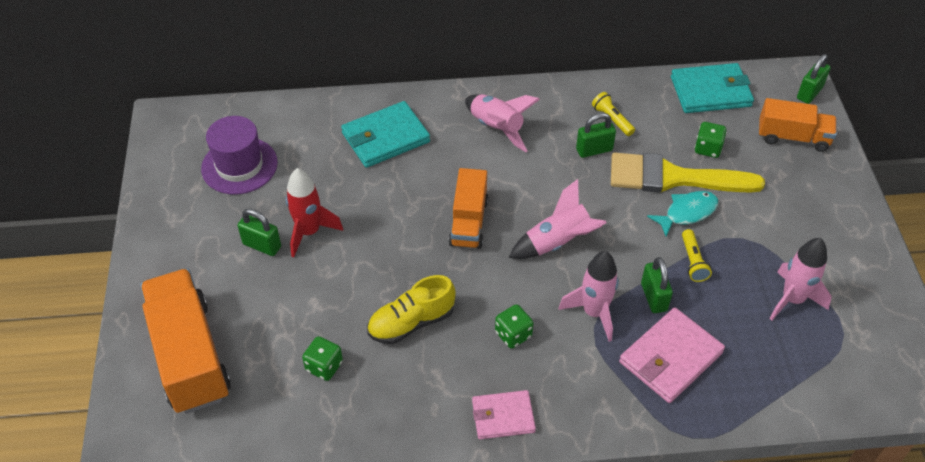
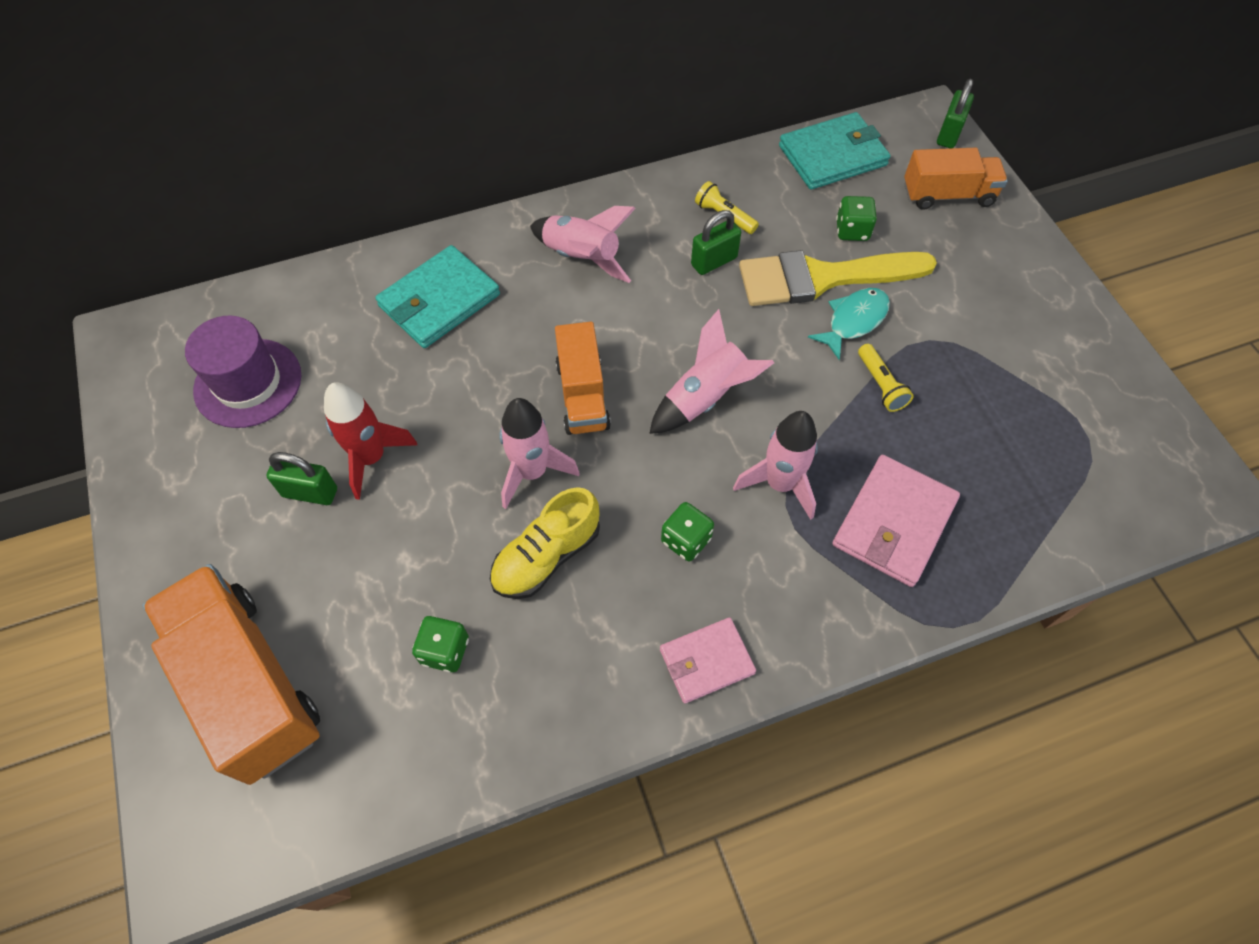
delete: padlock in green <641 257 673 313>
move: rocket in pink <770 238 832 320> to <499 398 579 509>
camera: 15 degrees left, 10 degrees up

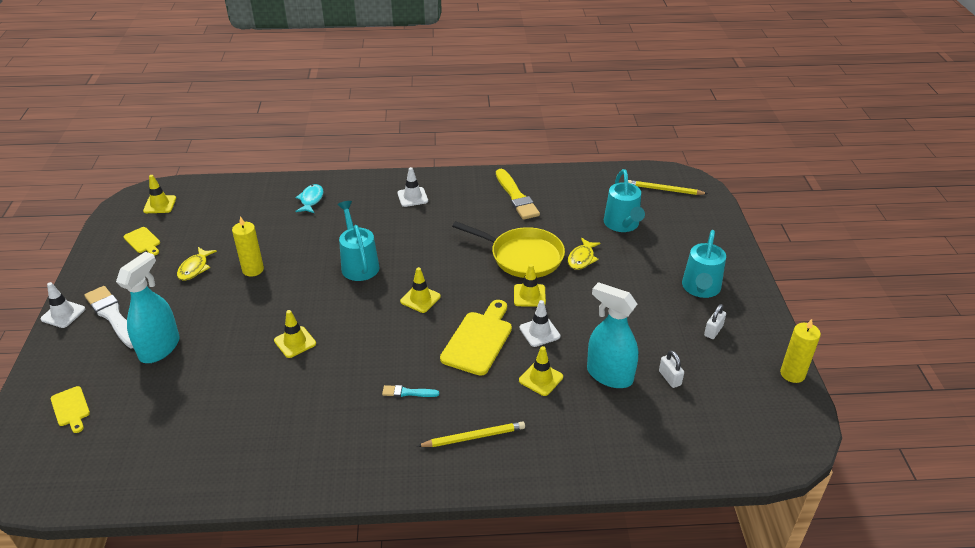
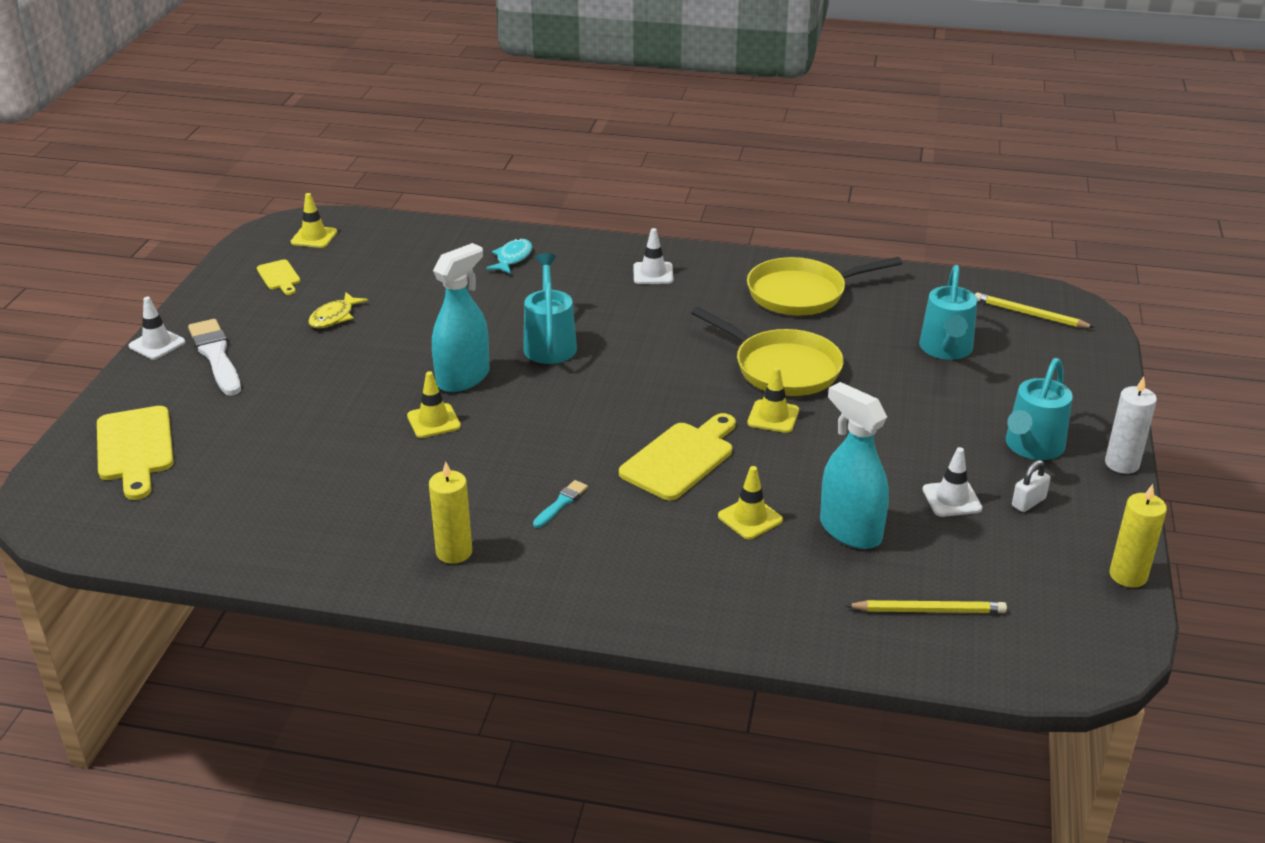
delete: traffic cone in yellow <400 267 441 313>; fish in yellow <568 238 601 270>; padlock in white <659 350 684 388>
insert: candle in white <1105 376 1157 474>
move: spray bottle in turquoise <116 252 180 363> to <432 243 490 392>; candle in yellow <232 216 264 277> to <429 461 472 564>; pencil in yellow <418 421 525 447> to <845 600 1007 613>; traffic cone in white <520 300 560 347> to <923 447 983 517>
replace: brush in yellow <496 169 540 220> to pan in yellow <747 257 902 315>
rotate: brush in turquoise <382 385 439 397> = <533 480 588 528> 105 degrees clockwise
resize: cutting board in yellow <51 386 90 433> = <97 406 174 500> x1.84
camera: 15 degrees right, 5 degrees down

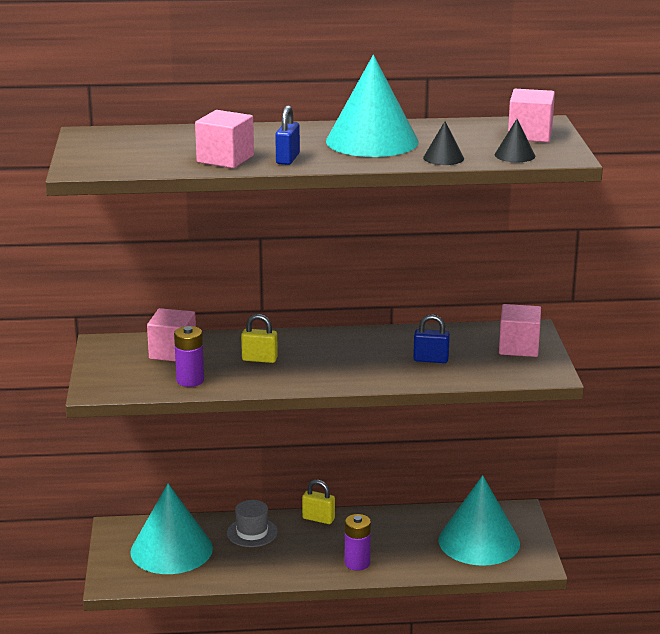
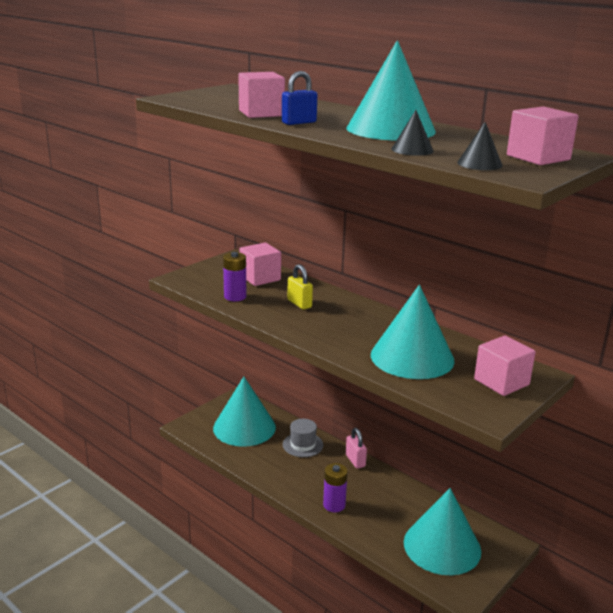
replace: padlock in blue <413 314 450 363> to cone in turquoise <371 285 454 379>
recolor: padlock in yellow <302 480 335 524> to padlock in pink <346 428 367 469>
camera: 45 degrees right, 0 degrees up

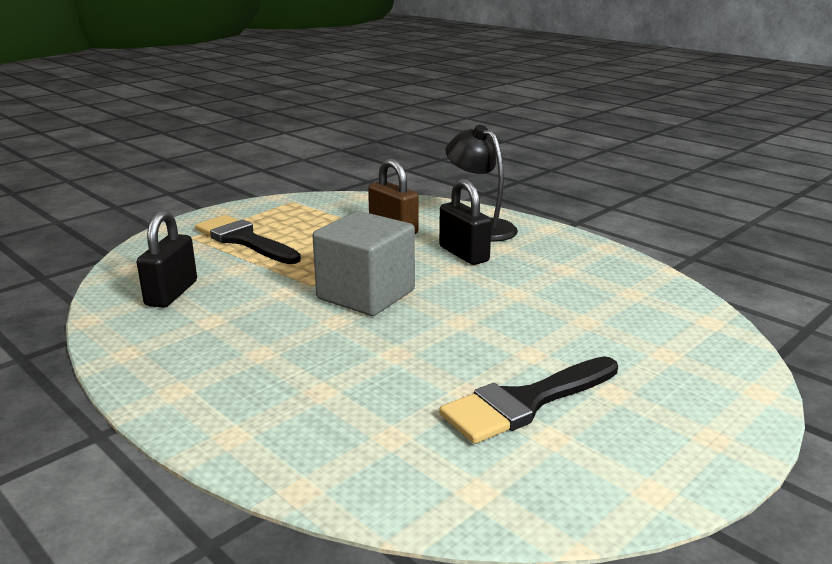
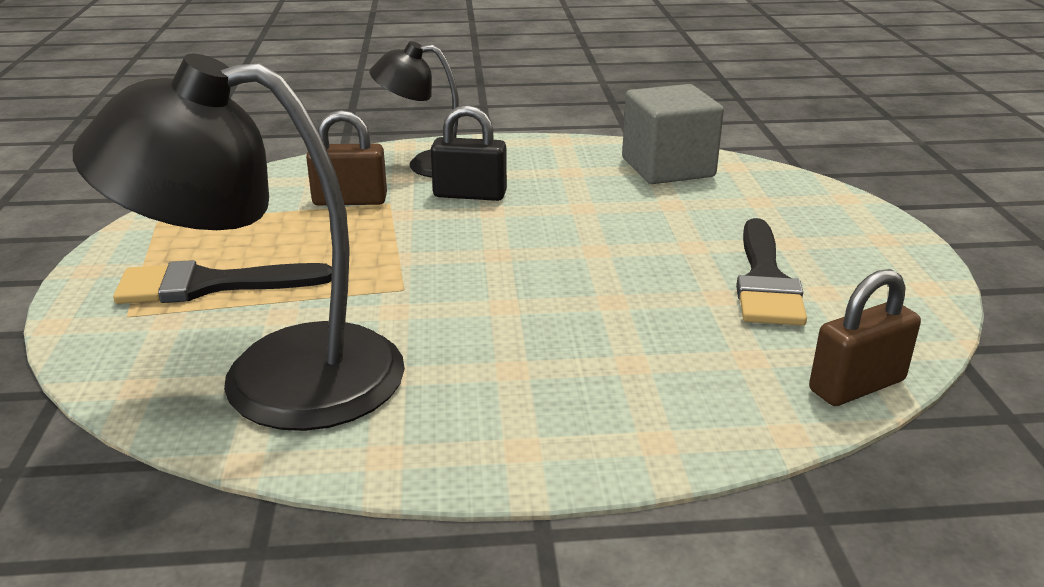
insert: padlock in brown <809 269 921 406>
move: cube in grey <312 211 415 316> to <622 84 724 184>
replace: padlock in black <137 211 197 308> to lamp in black <73 54 405 431>
camera: 50 degrees left, 5 degrees up

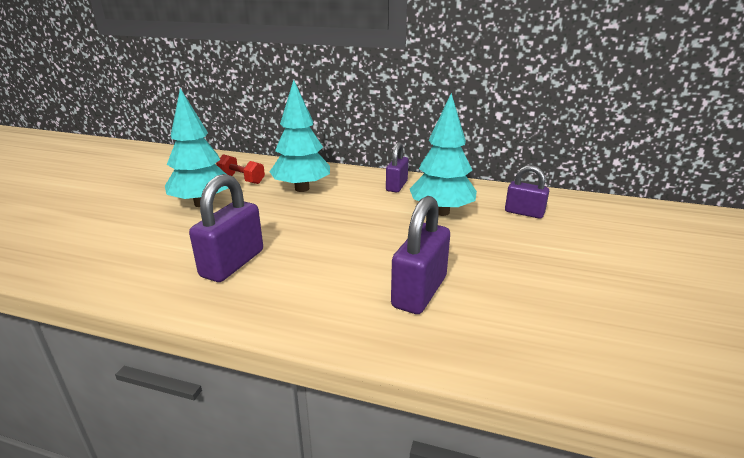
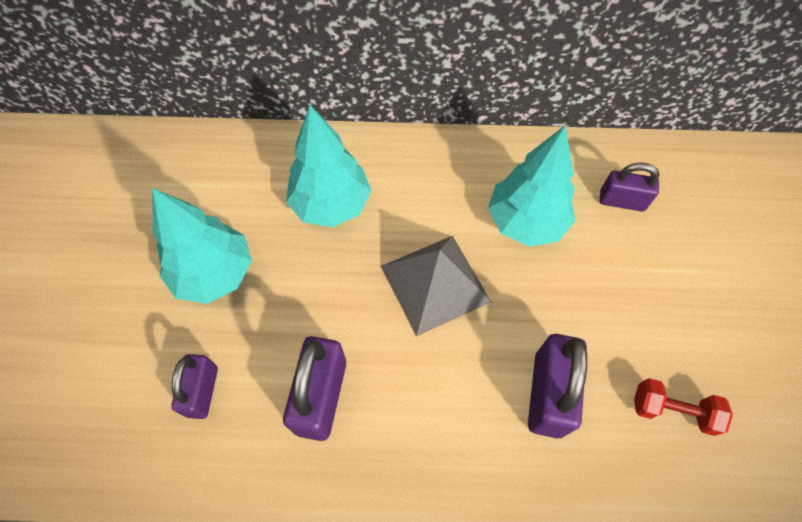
insert: pyramid in grey <381 236 491 336>
move: dumbbell in red <216 154 265 184> to <634 378 733 436>; padlock in purple <386 142 408 193> to <171 354 218 419>
camera: 15 degrees left, 35 degrees up

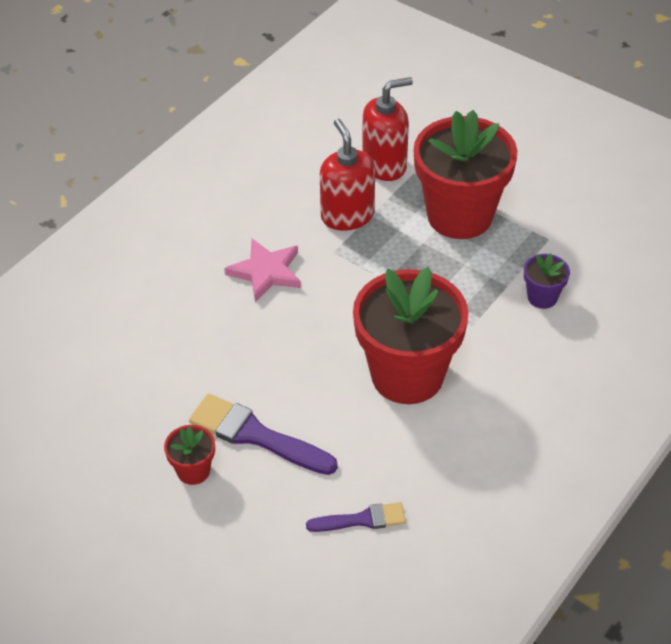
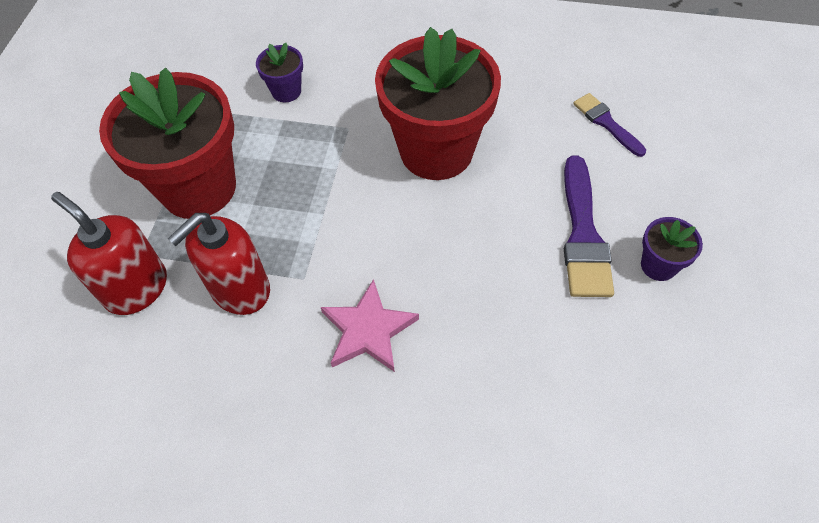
recolor: flower pot in red <164 425 215 485> to flower pot in purple <641 217 703 281>
camera: 115 degrees left, 10 degrees up

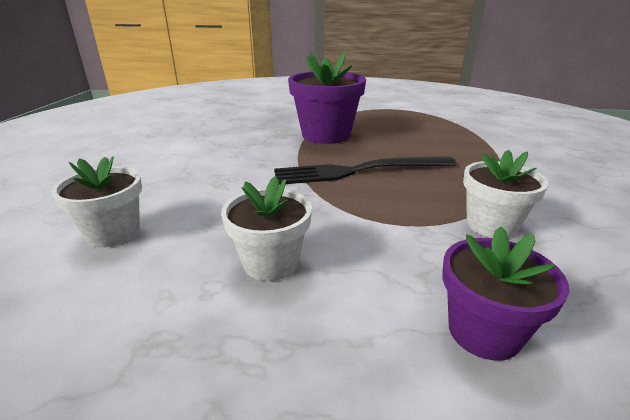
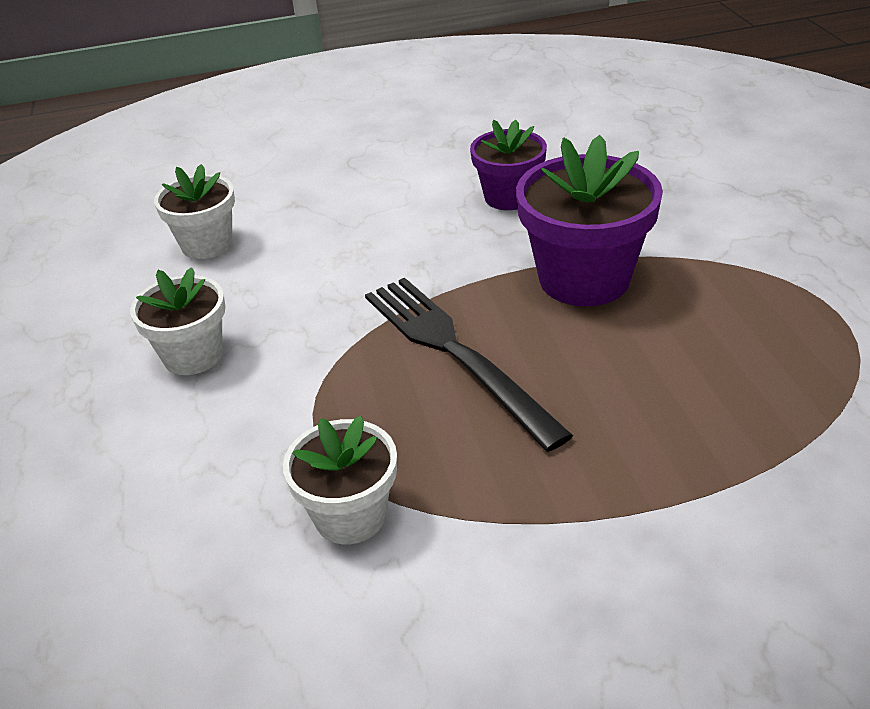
move: flower pot in purple <442 226 569 361> to <470 120 547 210>
camera: 70 degrees right, 10 degrees up

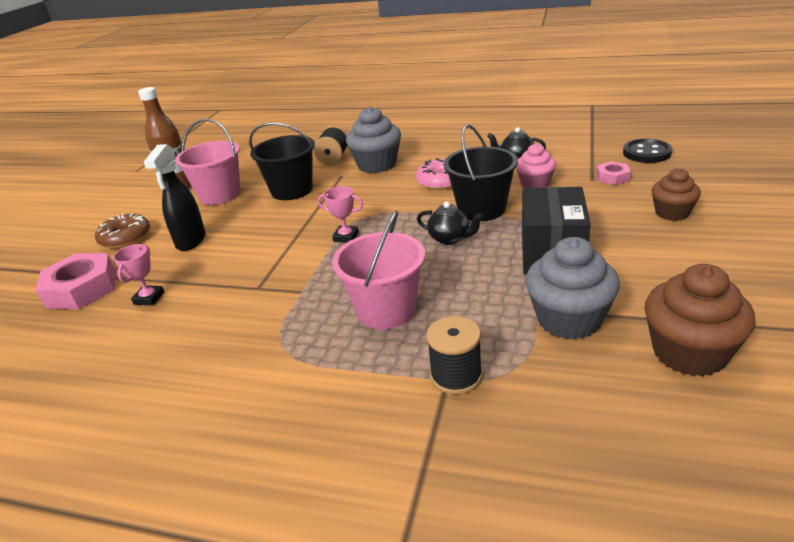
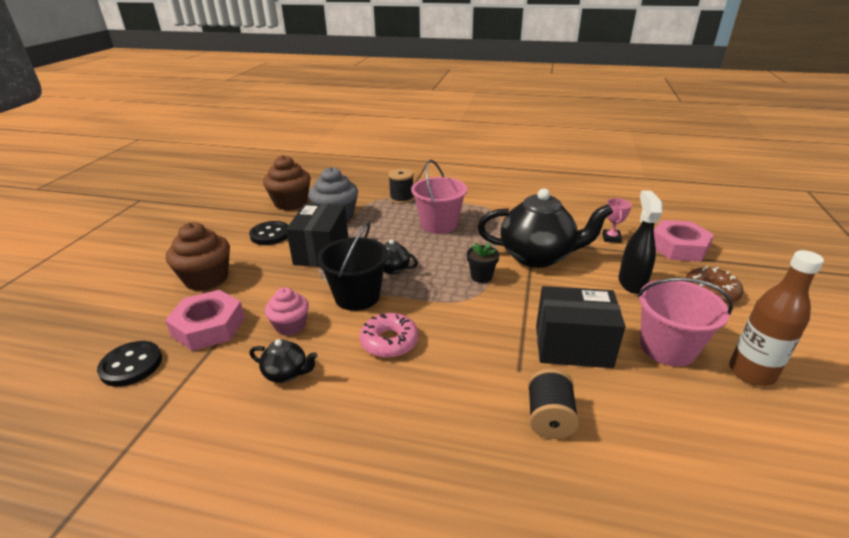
delete: cupcake in grey <346 106 401 173>
insert: button in black <249 221 289 245>; teapot in black <477 188 613 268>
replace: bucket in black <249 122 315 200> to box in black <536 286 625 368>; trophy in pink <318 186 363 243> to flower pot in black <467 242 500 283>
resize: nut in pink <597 161 631 185> = <165 290 245 351> x1.95; cupcake in brown <651 168 701 221> = <166 222 230 291> x1.58
camera: 175 degrees right, 0 degrees up

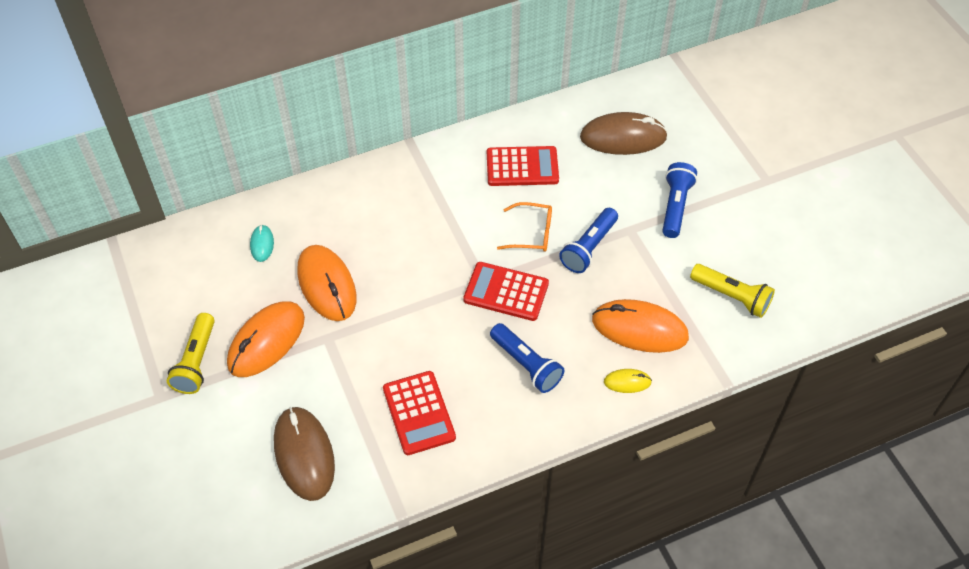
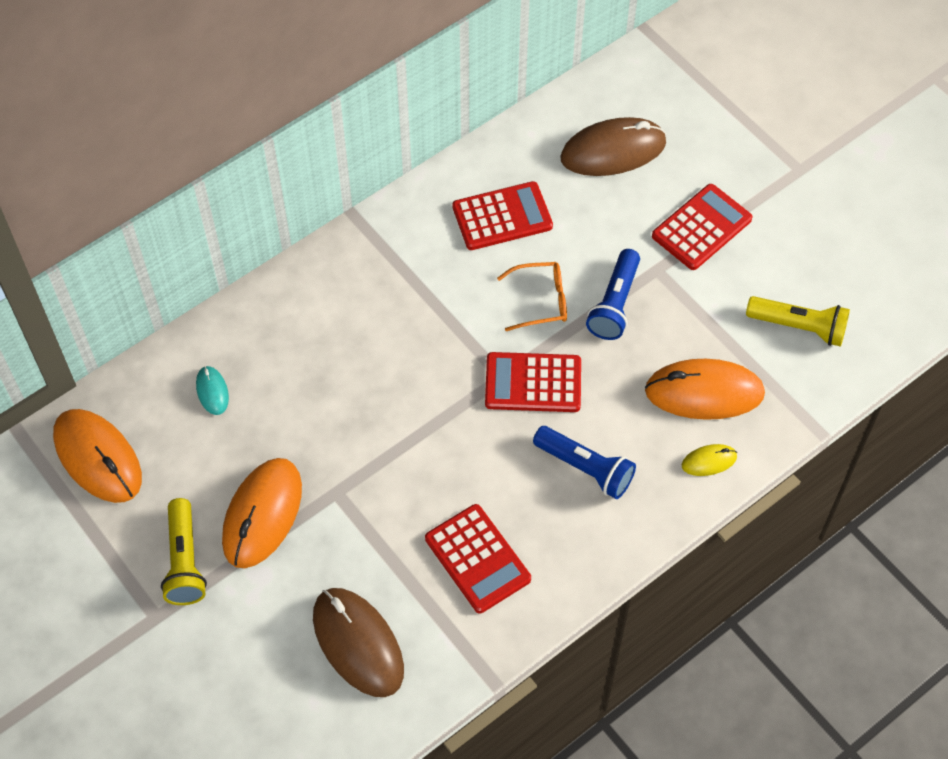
move: mouse in orange <297 245 356 321> to <53 409 142 503>
replace: flashlight in blue <662 162 697 238> to calculator in red <652 184 752 270>
camera: 15 degrees left, 5 degrees up

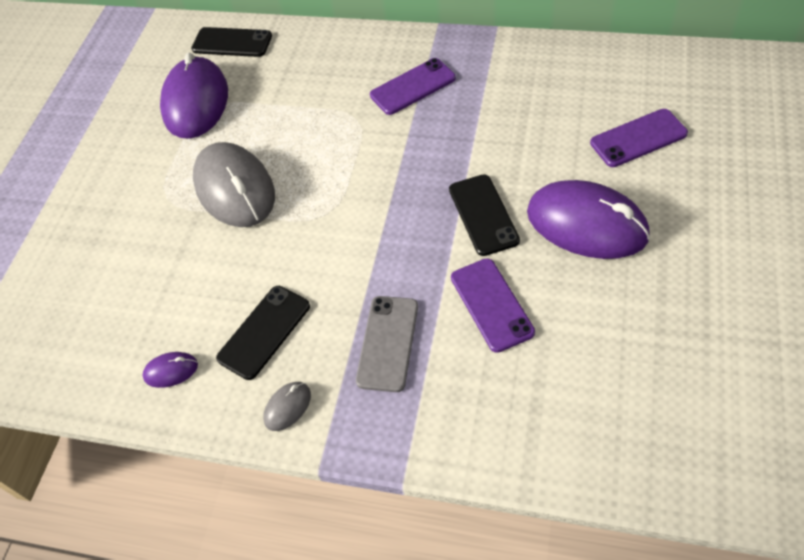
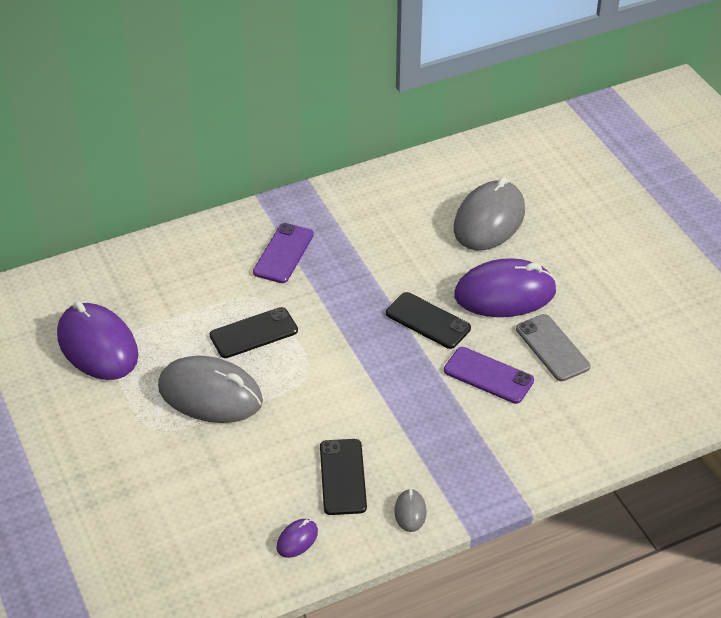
move: phone in black <191 27 272 57> to <210 307 298 358>; phone in grey <356 296 418 392> to <516 314 590 381>
replace: phone in purple <590 109 688 167> to mouse in grey <454 177 525 250>
camera: 45 degrees left, 10 degrees down

